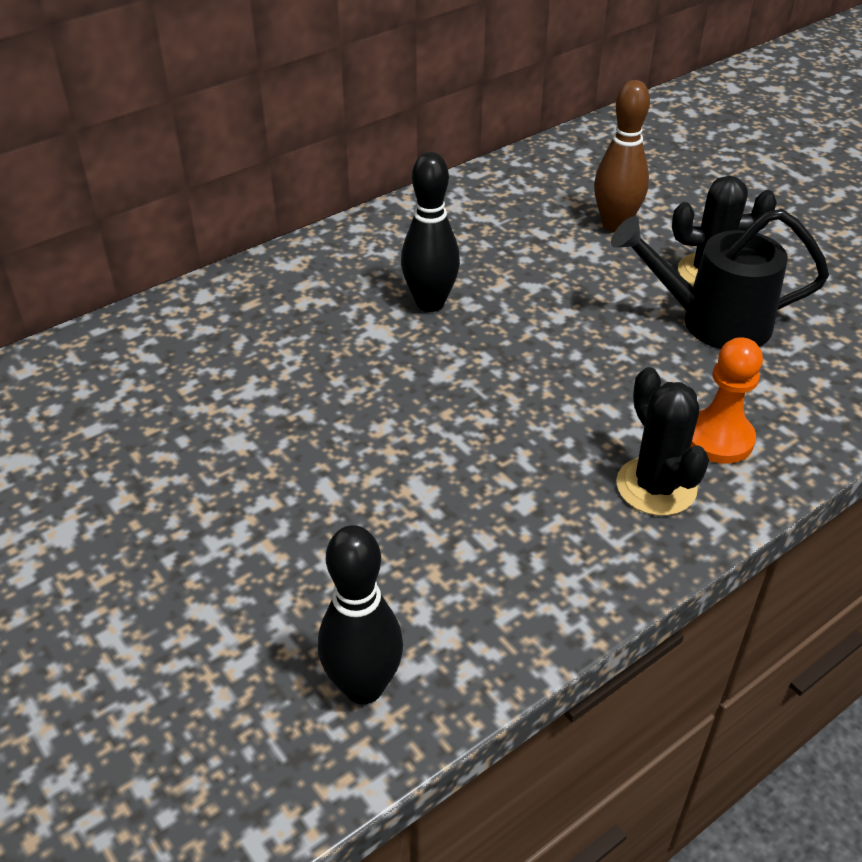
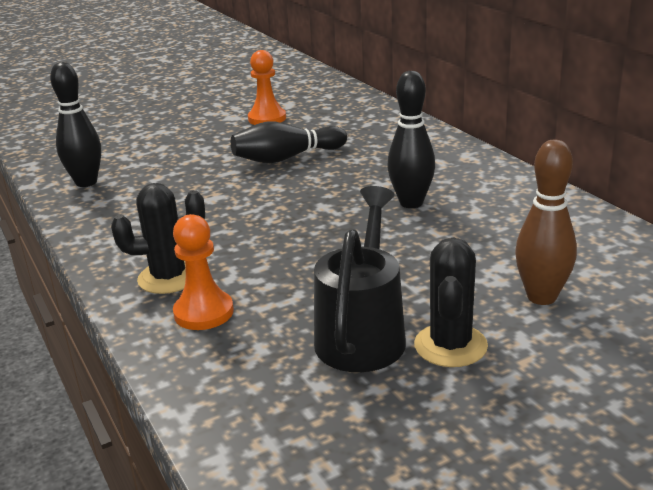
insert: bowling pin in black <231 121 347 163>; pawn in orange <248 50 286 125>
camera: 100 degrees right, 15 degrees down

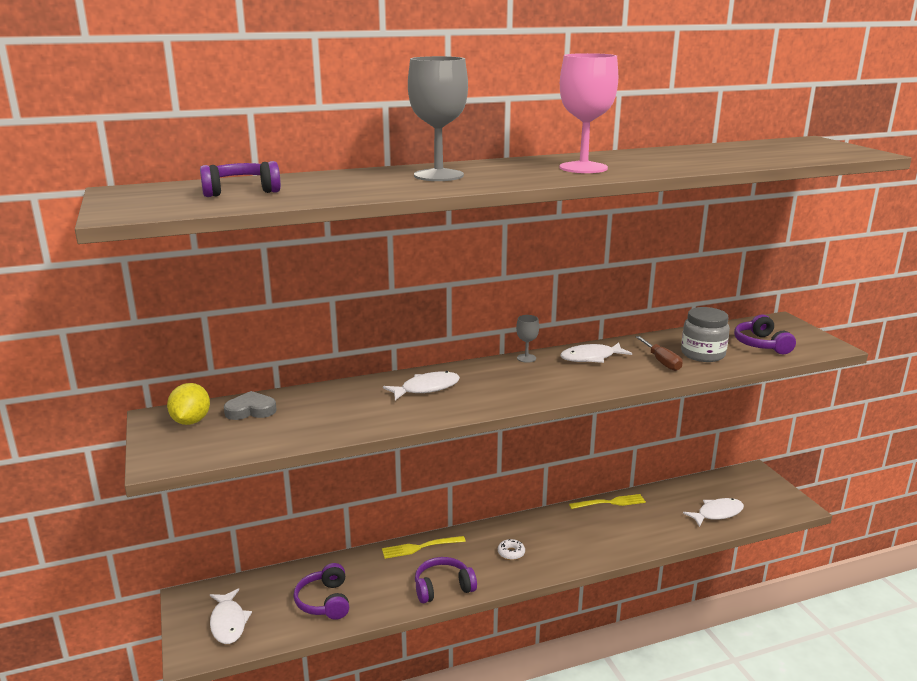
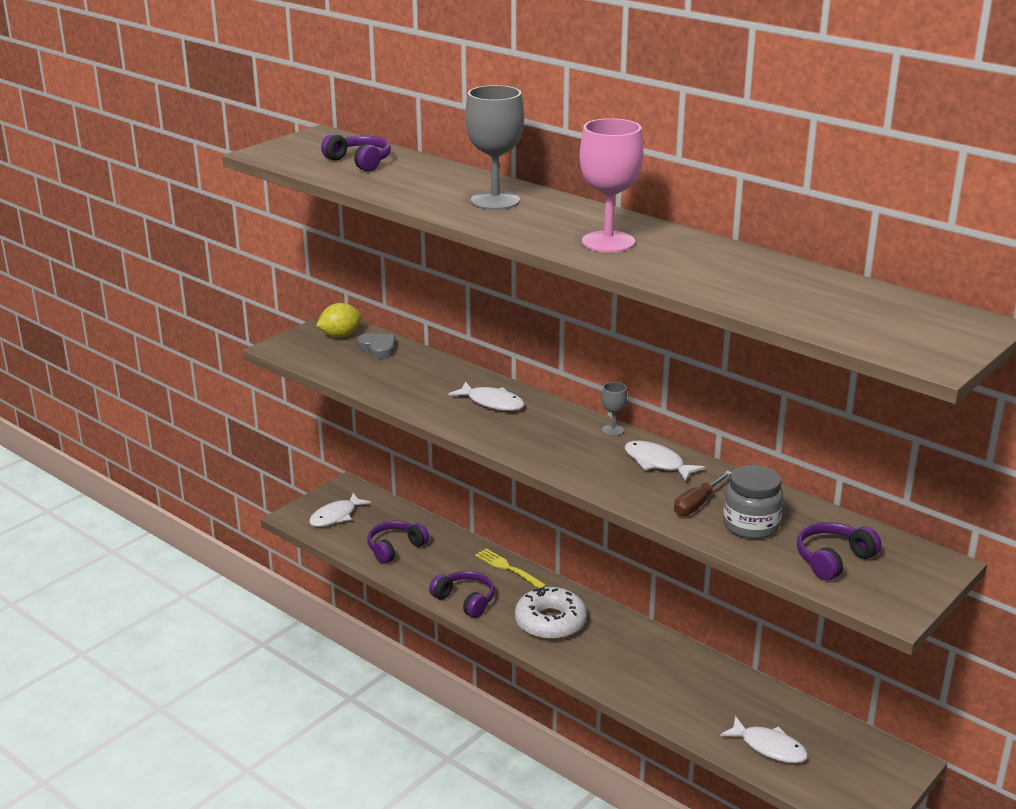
delete: fork in yellow <569 494 646 509>
resize: donut in white <498 539 525 560> = <515 587 587 640> x2.35
camera: 60 degrees right, 5 degrees up

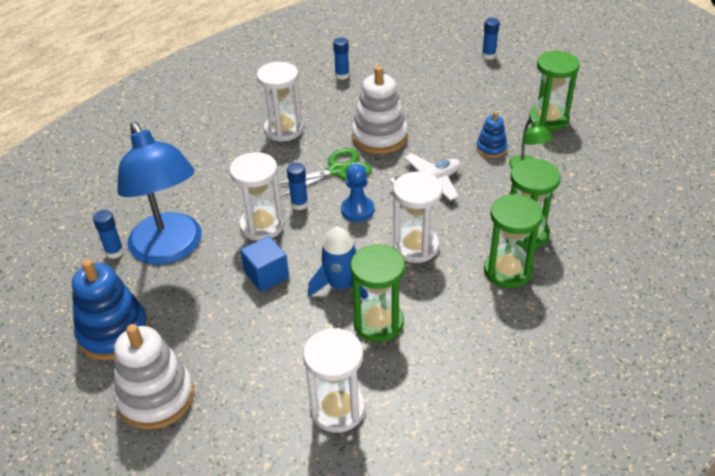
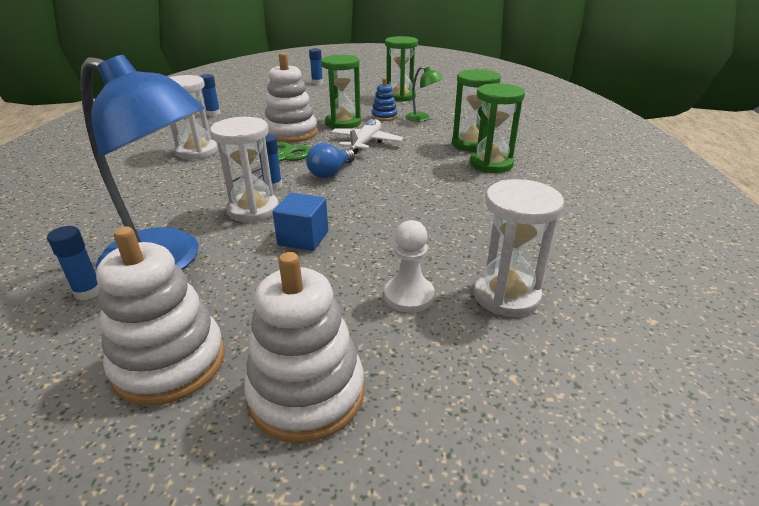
delete: rocket in blue <308 226 368 300>; hourglass in white <393 171 443 263>
insert: pawn in white <384 220 435 313>
move: hourglass in green <350 244 405 342> to <321 55 361 129>
replace: pawn in blue <341 164 374 222> to light bulb in blue <306 143 355 178>
recolor: stacking toy in blue <72 259 149 361> to stacking toy in white <96 226 225 406>
camera: 40 degrees left, 10 degrees down

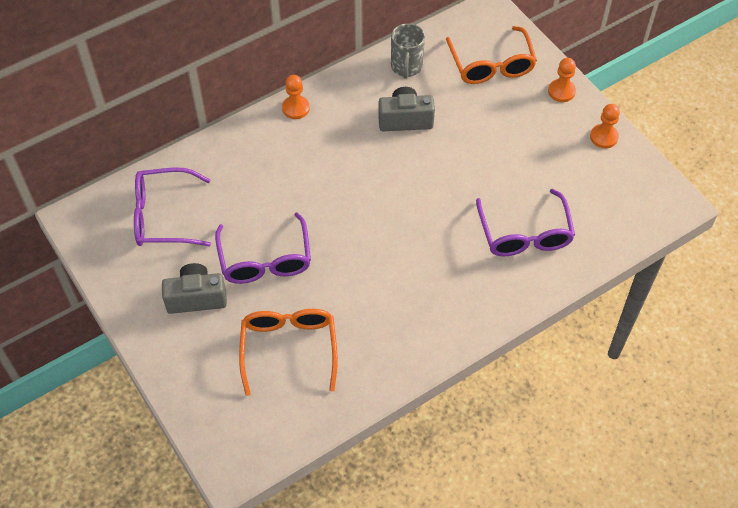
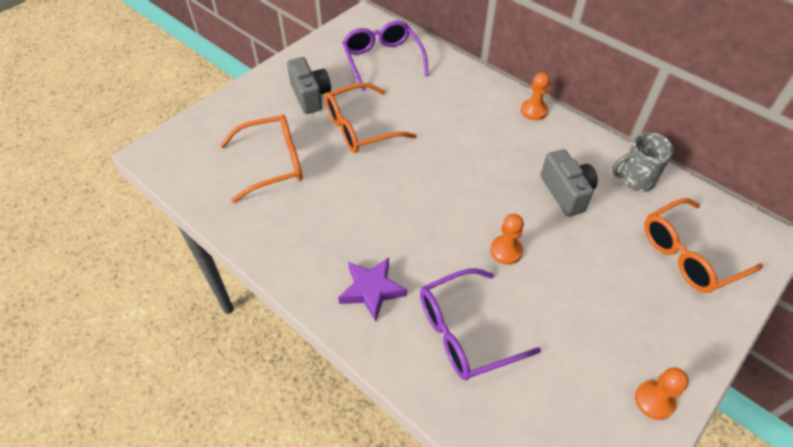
insert: star in purple <338 257 407 321>
move: pawn in orange <548 58 576 102> to <490 214 524 265>
recolor: glasses in purple <215 212 311 284> to glasses in orange <325 83 417 153>
camera: 75 degrees right, 5 degrees down

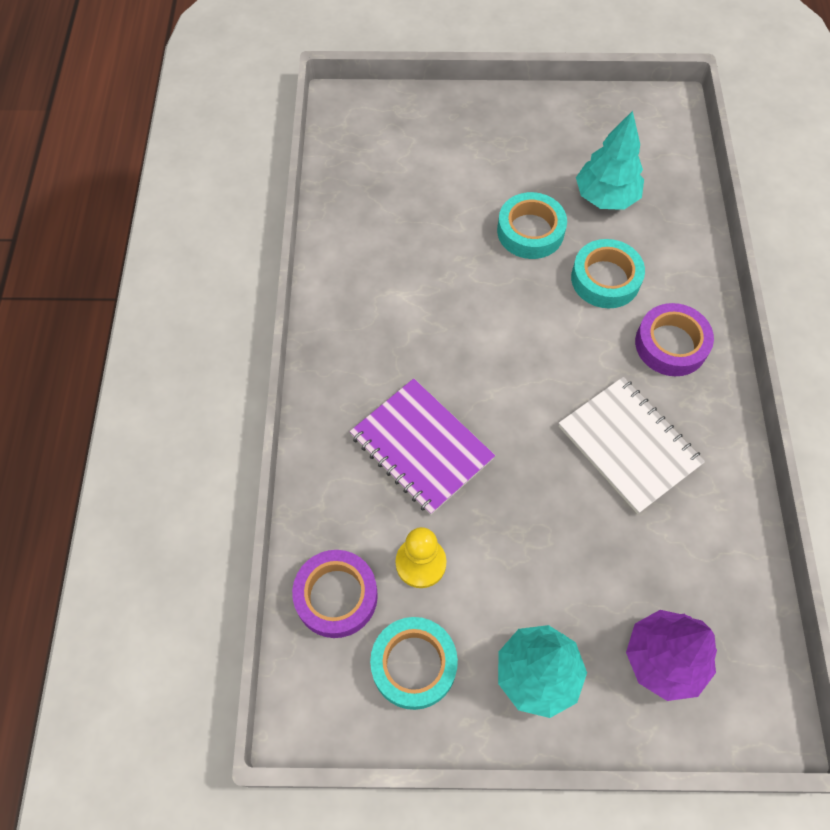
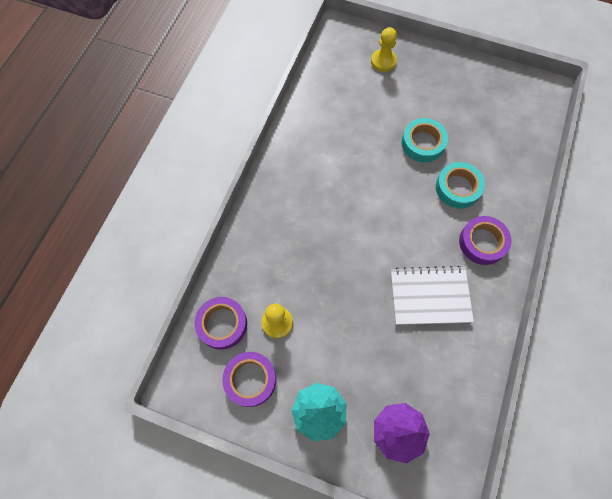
delete: notebook in purple <350 378 495 515>; tree in turquoise <576 111 644 210>
insert: pawn in yellow <371 27 397 72>
recolor: tape in turquoise <370 617 458 710> to tape in purple <222 352 276 407>
rotate: notebook in white <559 377 705 514> = <391 266 474 325> 75 degrees counterclockwise
camera: 20 degrees right, 5 degrees up

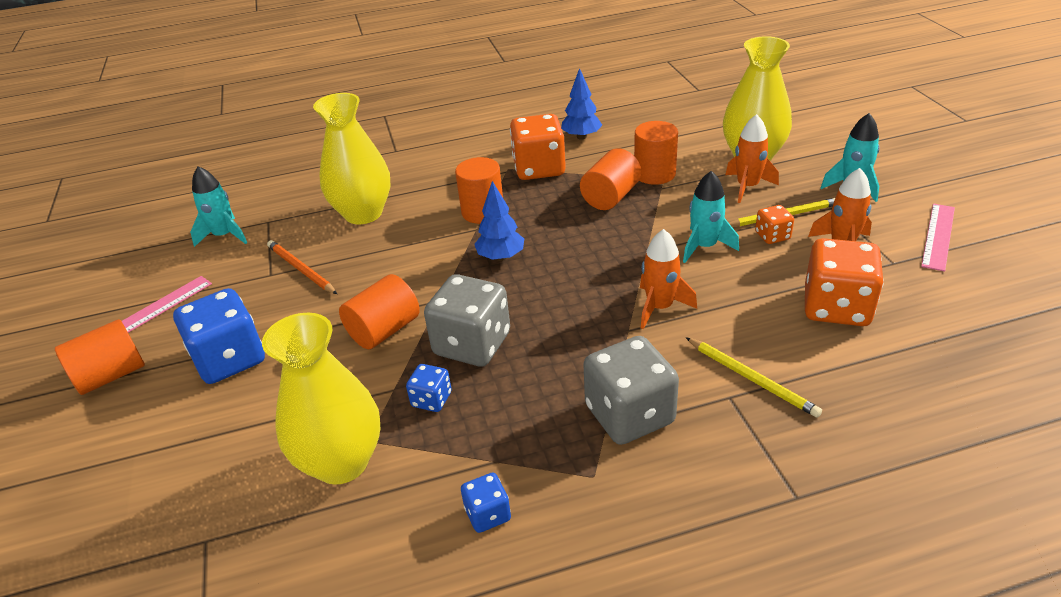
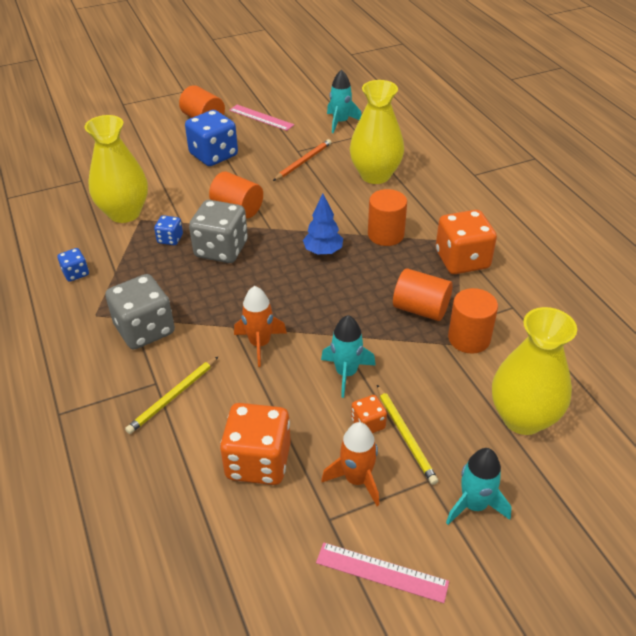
delete: tree in blue <561 68 602 140>; rocket in orange <725 114 779 203>
camera: 80 degrees right, 5 degrees up

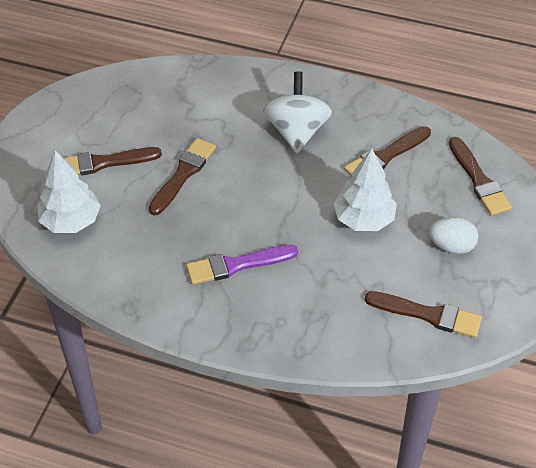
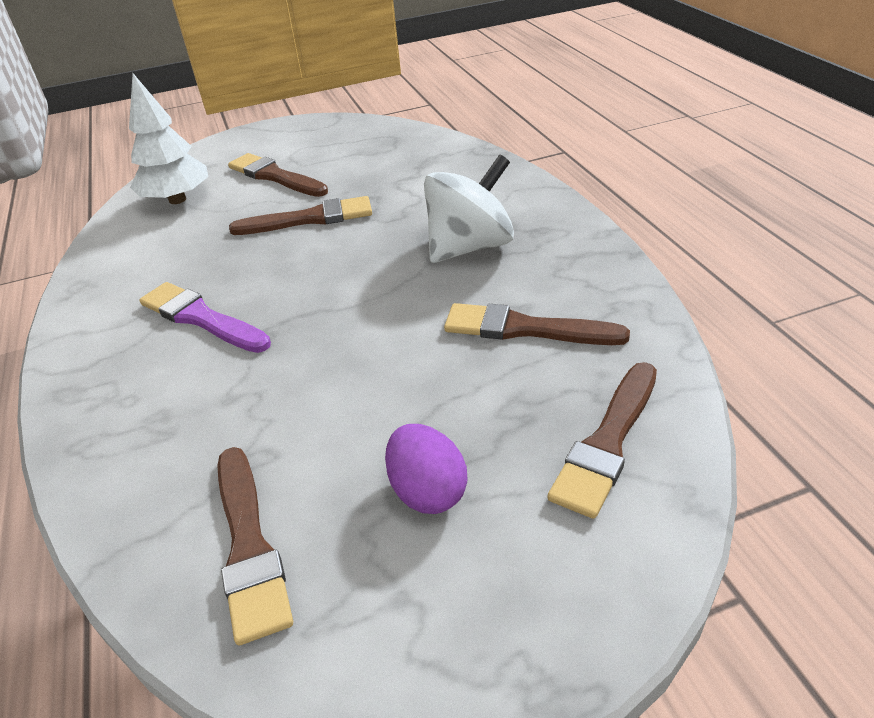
delete: tree in white <334 149 397 231>
recolor: egg in white <429 217 479 254> to egg in purple <385 424 467 514>
camera: 55 degrees right, 10 degrees down

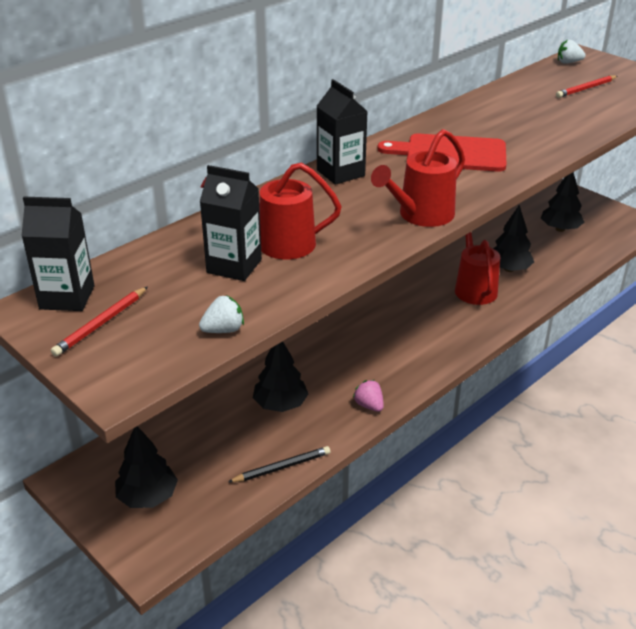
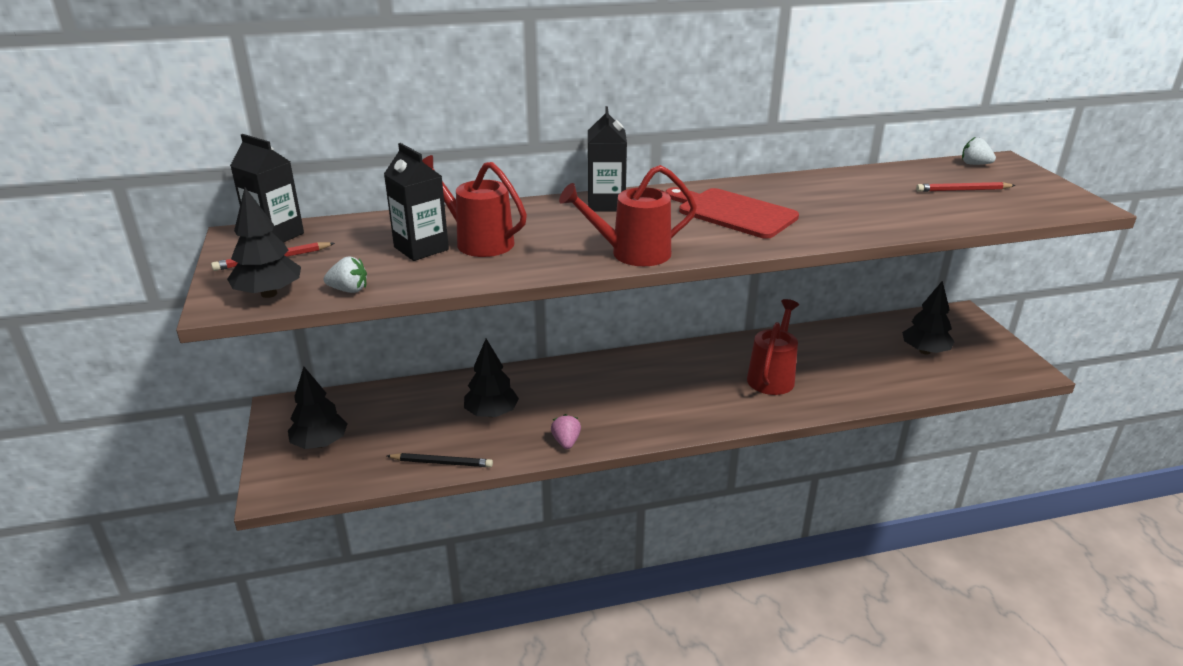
move: tree in black <493 205 534 272> to <227 188 301 298>
camera: 30 degrees right, 5 degrees down

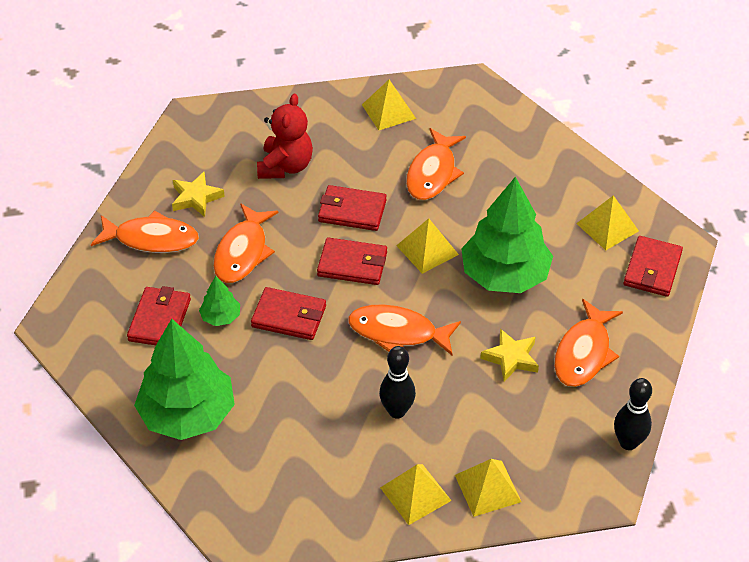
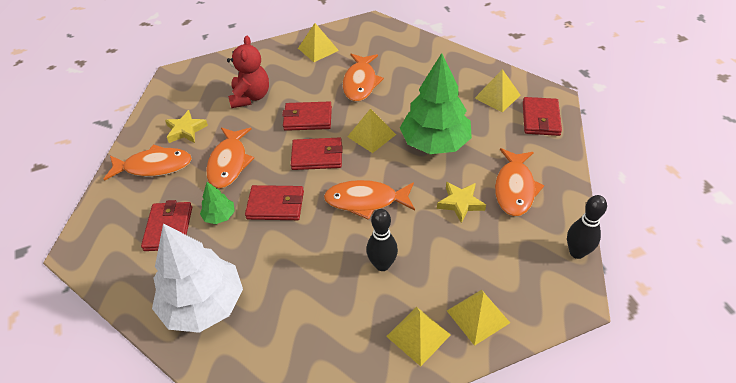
recolor: tree in green <134 319 235 440> to tree in white <152 224 243 333>
camera: 10 degrees left, 0 degrees up

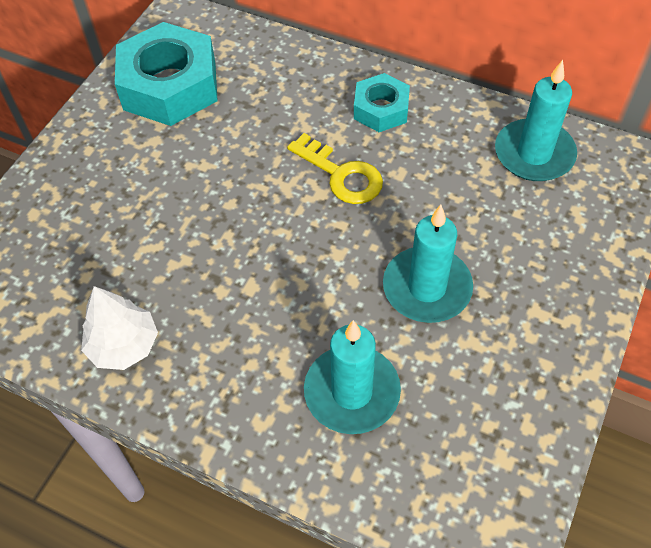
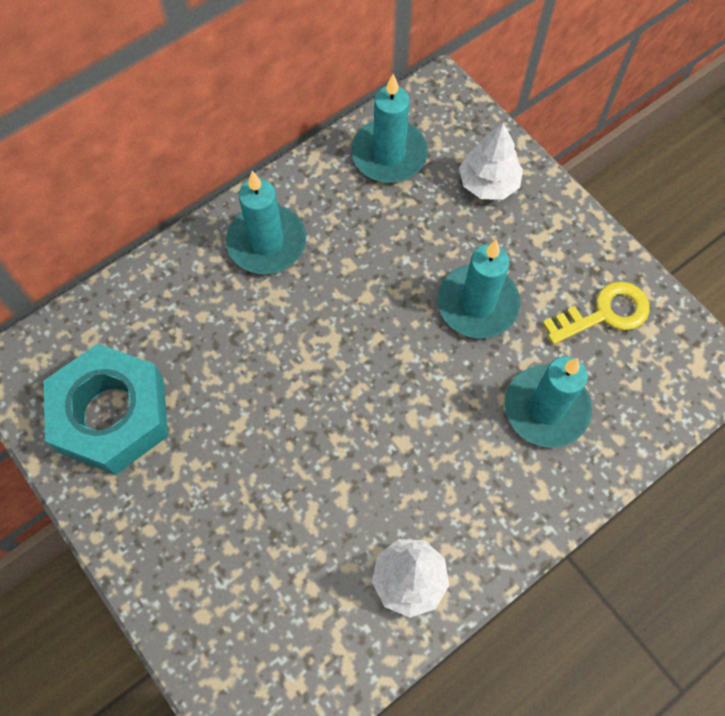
insert: tree in white <459 123 523 200>
move: key in yellow <287 133 383 204> to <542 281 650 345>
replace: nut in turquoise <354 73 410 132> to candle in turquoise <226 171 306 274>
camera: 65 degrees left, 10 degrees up

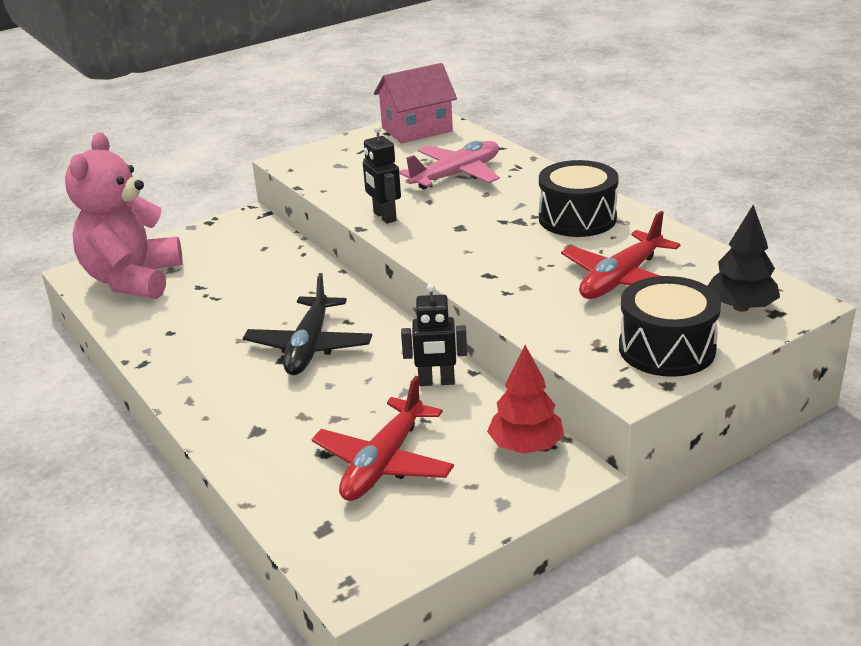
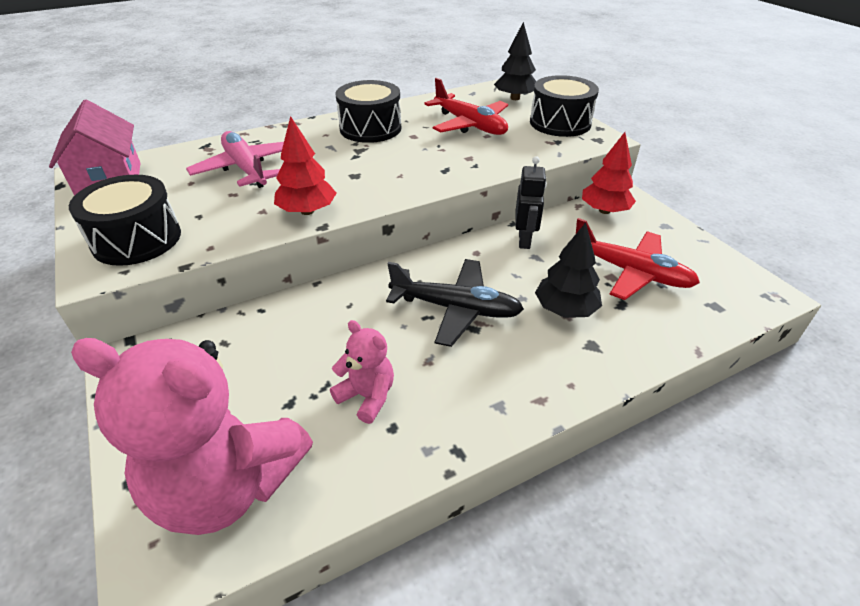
insert: drum in black <69 175 181 266>; teddy bear in pink <330 320 394 424>; tree in black <535 223 602 318>
replace: robot in black <363 125 401 224> to tree in red <274 116 336 215>
camera: 85 degrees left, 10 degrees up

